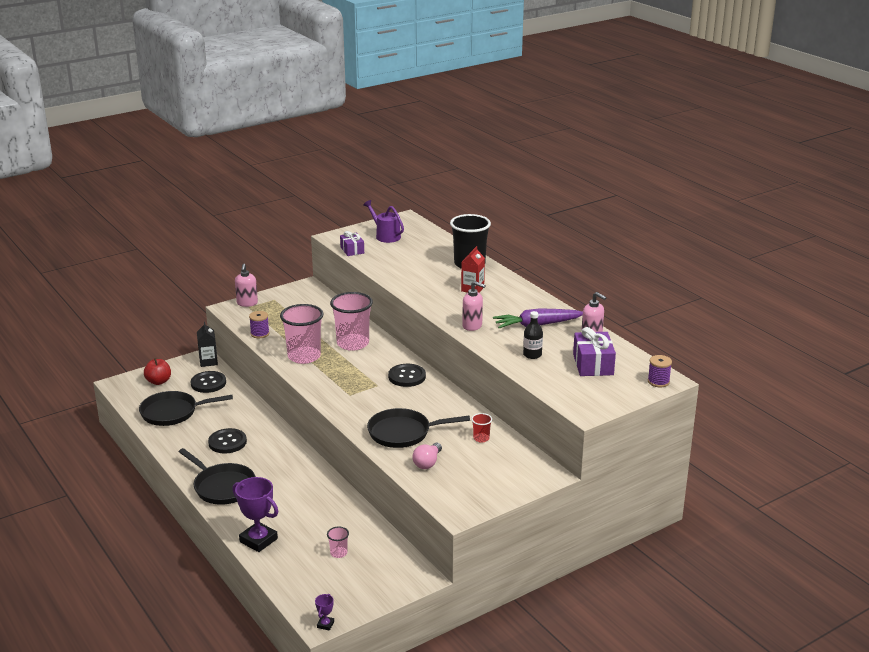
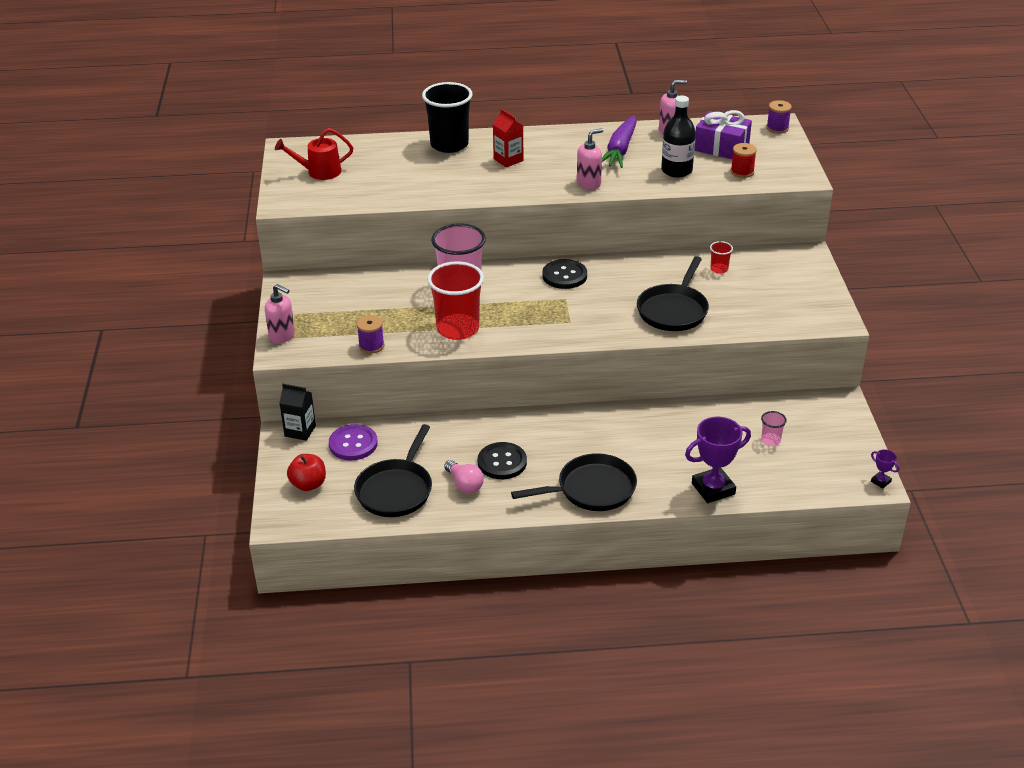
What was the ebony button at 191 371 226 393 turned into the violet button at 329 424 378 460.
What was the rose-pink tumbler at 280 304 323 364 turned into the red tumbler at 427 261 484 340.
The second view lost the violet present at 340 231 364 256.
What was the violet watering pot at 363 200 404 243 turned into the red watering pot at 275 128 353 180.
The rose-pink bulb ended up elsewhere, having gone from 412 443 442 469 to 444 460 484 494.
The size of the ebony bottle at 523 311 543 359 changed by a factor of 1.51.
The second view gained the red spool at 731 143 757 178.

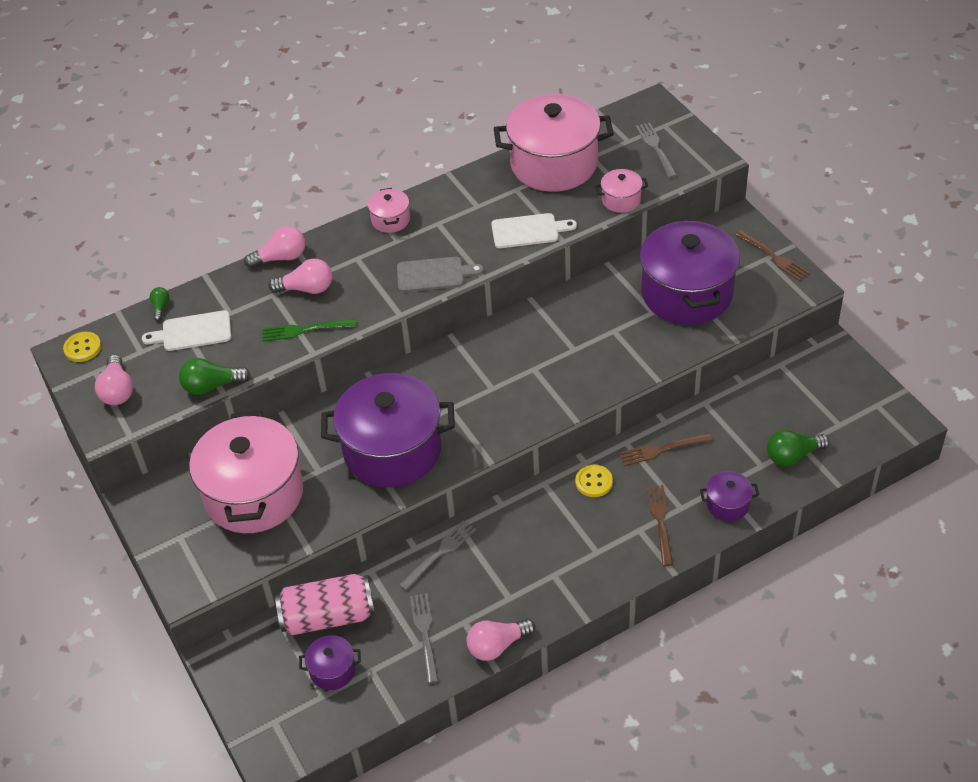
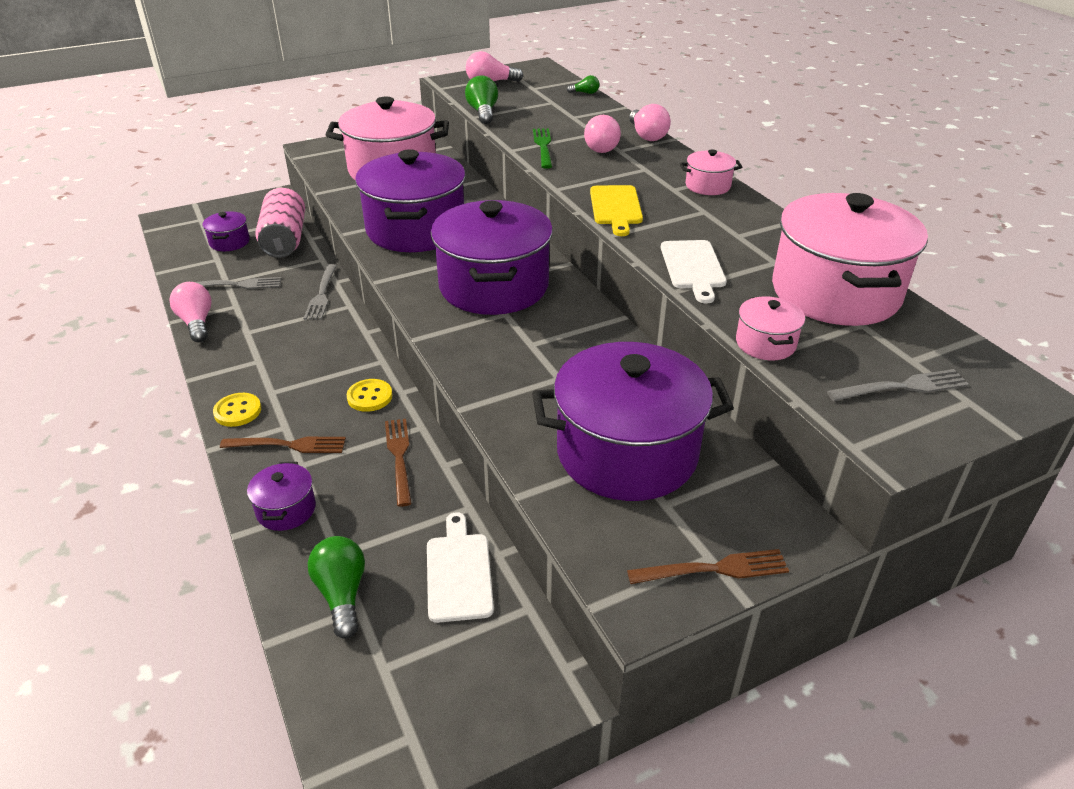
The golden button ended up elsewhere, having gone from 63 332 101 362 to 213 393 261 427.
The pure white chopping board ended up elsewhere, having gone from 142 310 231 351 to 427 512 494 623.
What was the ash-grey chopping board at 397 257 484 292 turned into the golden chopping board at 590 185 643 236.
The ash-grey fork at 399 520 476 591 ended up facing another way, 45 degrees clockwise from before.
The dark brown fork at 735 230 810 281 ended up facing another way, 150 degrees counterclockwise from before.
The second view gained the violet cooking pot at 431 200 553 315.

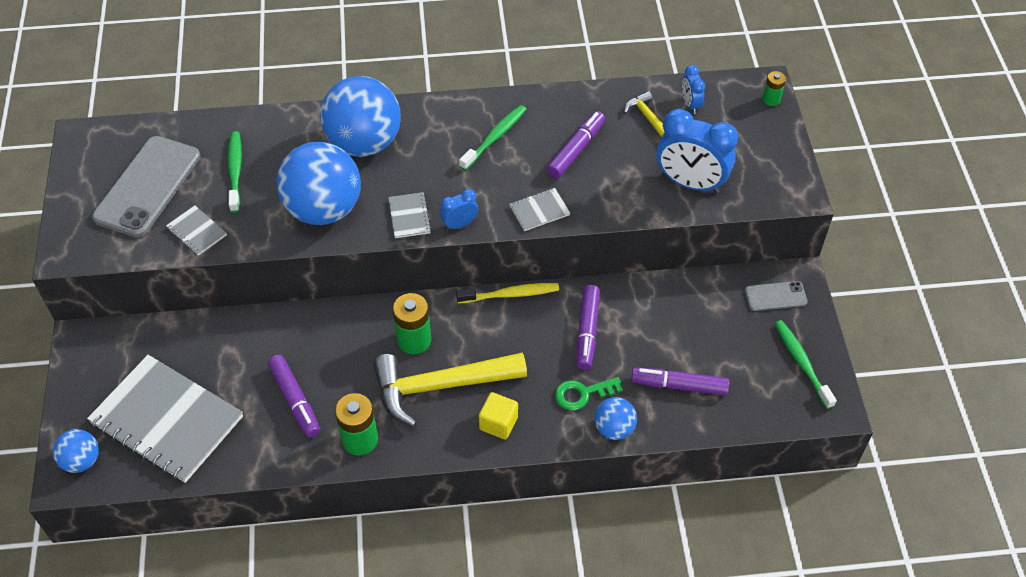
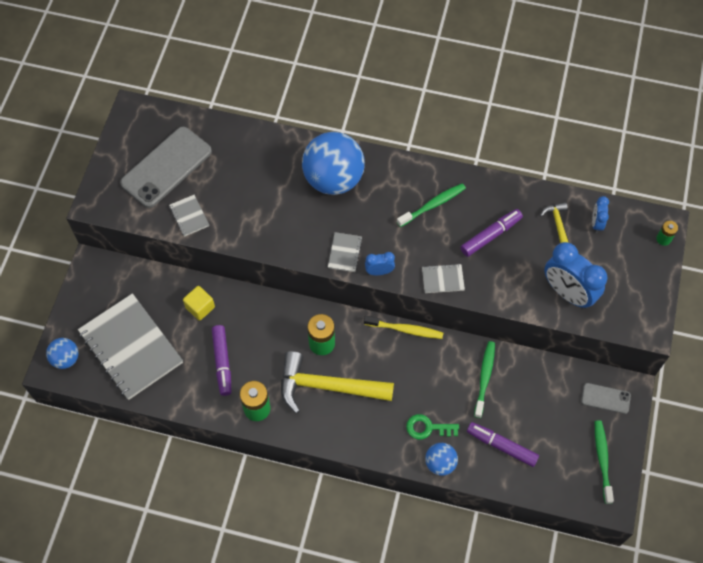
The emerald tooth brush ended up elsewhere, having gone from 228 131 242 213 to 474 341 495 418.
The second view lost the royal blue play ball at 276 142 361 225.
The golden block ended up elsewhere, having gone from 479 392 518 439 to 183 286 215 321.
The second view lost the violet felt pen at 577 285 600 370.

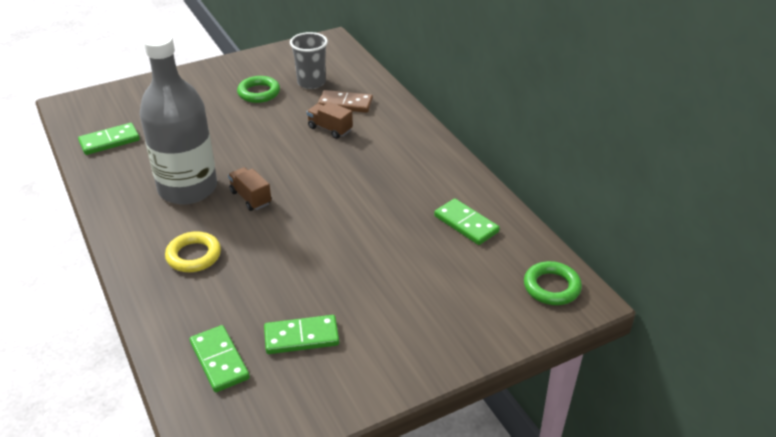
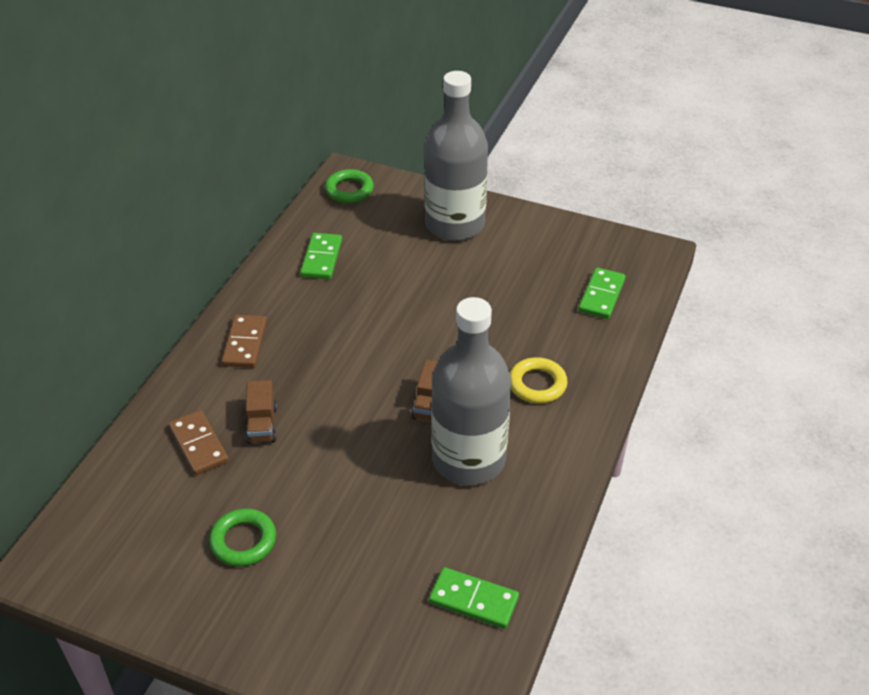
The second view lost the emerald domino at 264 315 339 354.
The second view lost the ash-grey tumbler at 290 32 328 89.
The second view gained the dark brown domino at 222 315 267 368.
The second view gained the ash-grey bottle at 424 71 488 241.

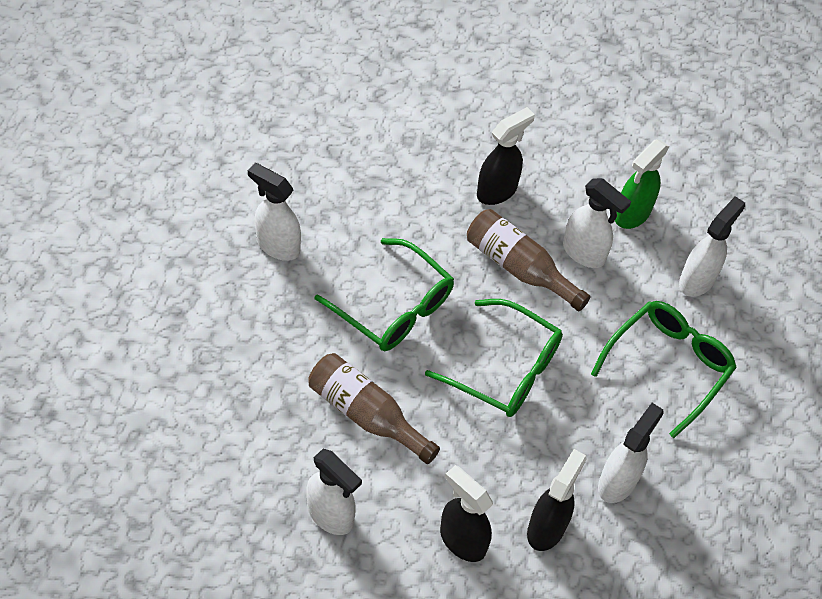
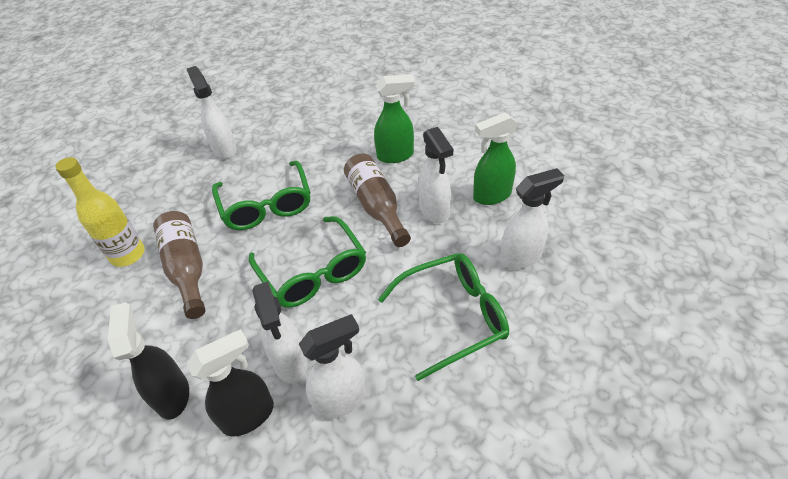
The pure white sprayer ended up elsewhere, having gone from 306 449 362 535 to 252 281 307 384.
What was the ebony sprayer at 477 107 535 205 turned into the emerald sprayer at 374 74 415 163.
The second view gained the golden bottle at 55 157 145 267.

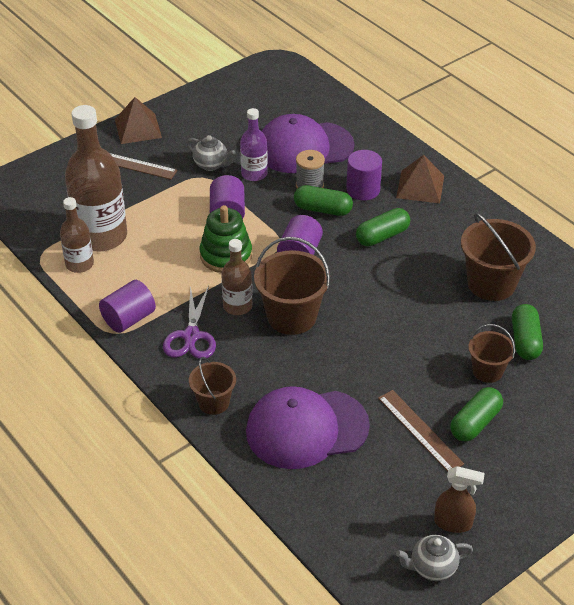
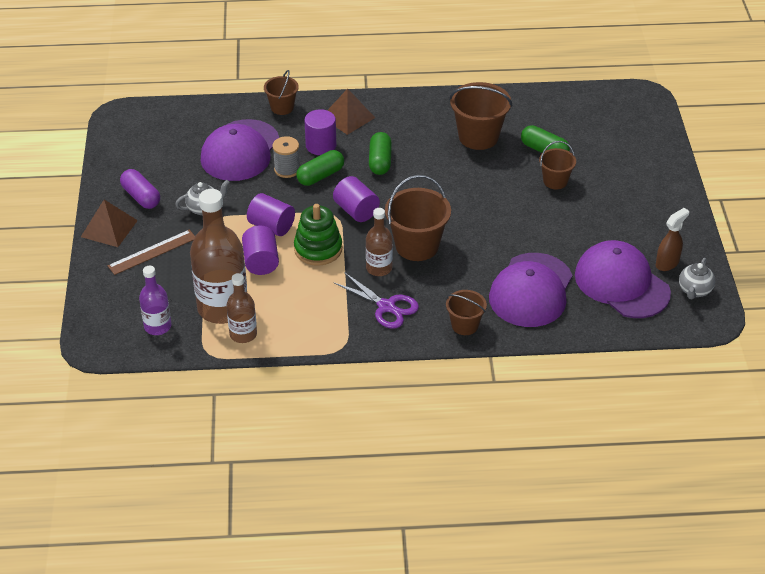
The violet cylinder shape ended up elsewhere, having gone from 99 280 156 333 to 242 225 279 275.
The violet bottle ended up elsewhere, having gone from 240 108 268 181 to 139 266 172 335.
The second view lost the dark brown straightedge at 378 390 464 471.
The second view lost the emerald pill at 450 387 503 442.
The second view gained the violet pill at 120 169 160 209.
The second view gained the dark brown bucket at 264 70 299 115.
The second view gained the violet cap at 575 240 671 318.

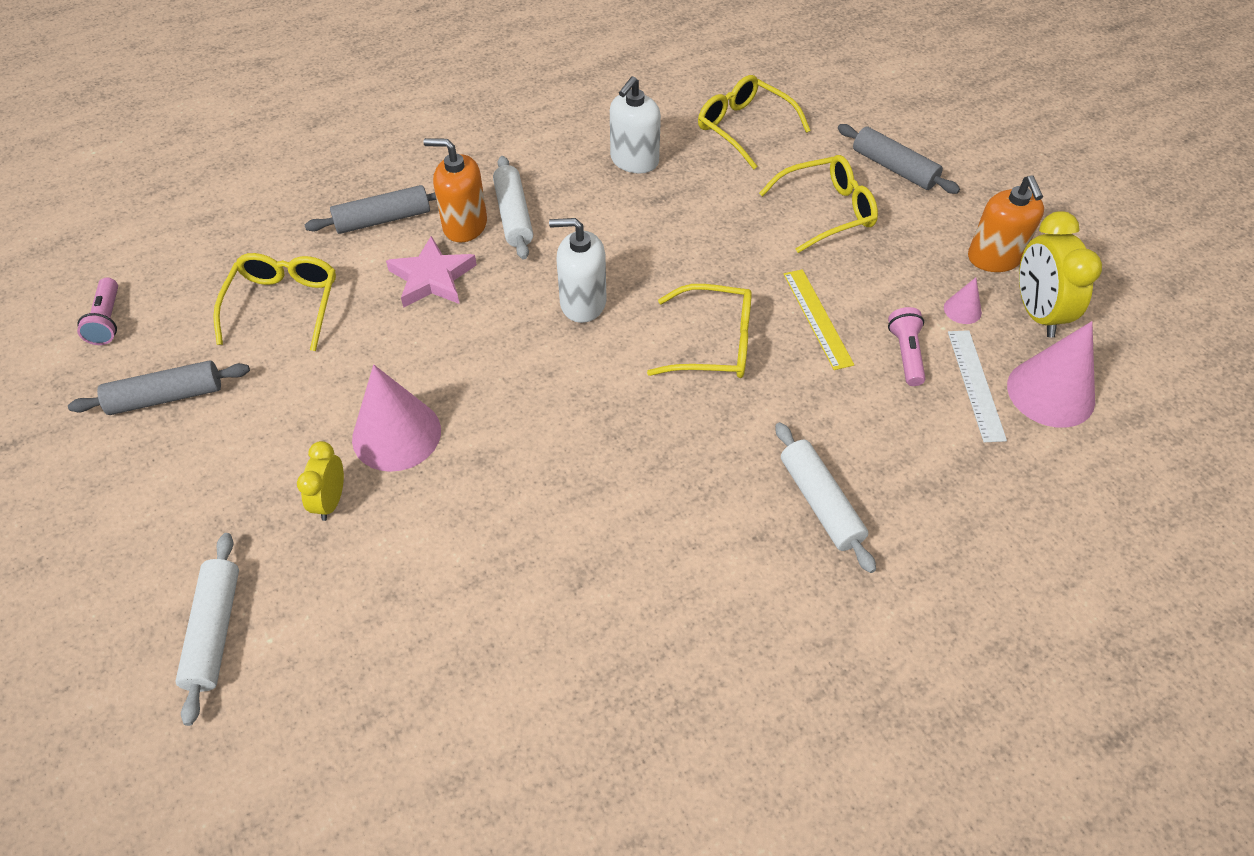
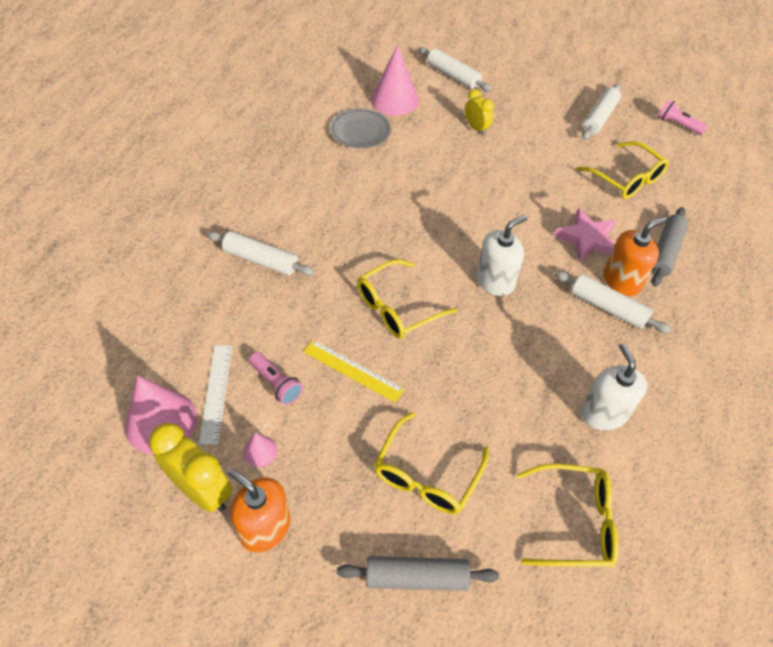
What was the ash-grey dough roller at 68 360 250 415 turned into the pure white dough roller at 582 84 621 140.
The rose-pink cone shape ended up elsewhere, having gone from 352 365 441 472 to 371 45 419 116.
The pure white straightedge at 948 330 1007 442 ended up facing another way, 45 degrees clockwise from before.
The second view gained the ash-grey dinner plate at 330 108 391 149.

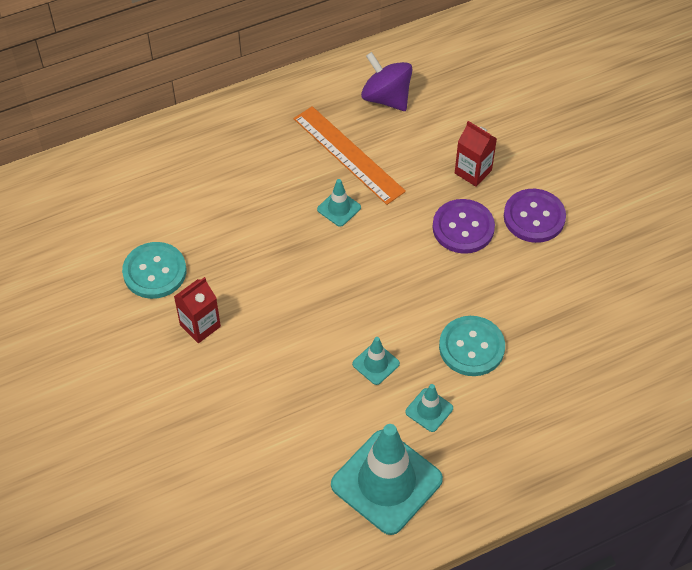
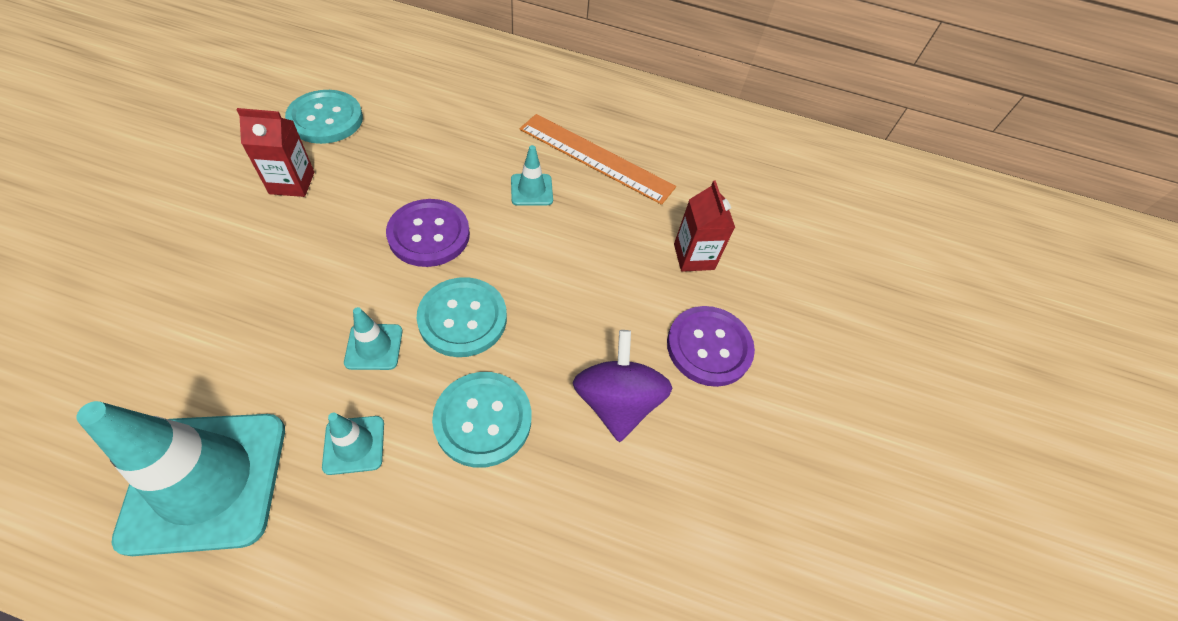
The orange straightedge at 294 106 406 205 ended up facing another way, 60 degrees counterclockwise from before.
The violet toy top ended up elsewhere, having gone from 361 52 413 111 to 573 330 673 442.
The violet button ended up elsewhere, having gone from 433 199 495 254 to 386 199 470 267.
The second view gained the aqua button at 417 277 507 357.

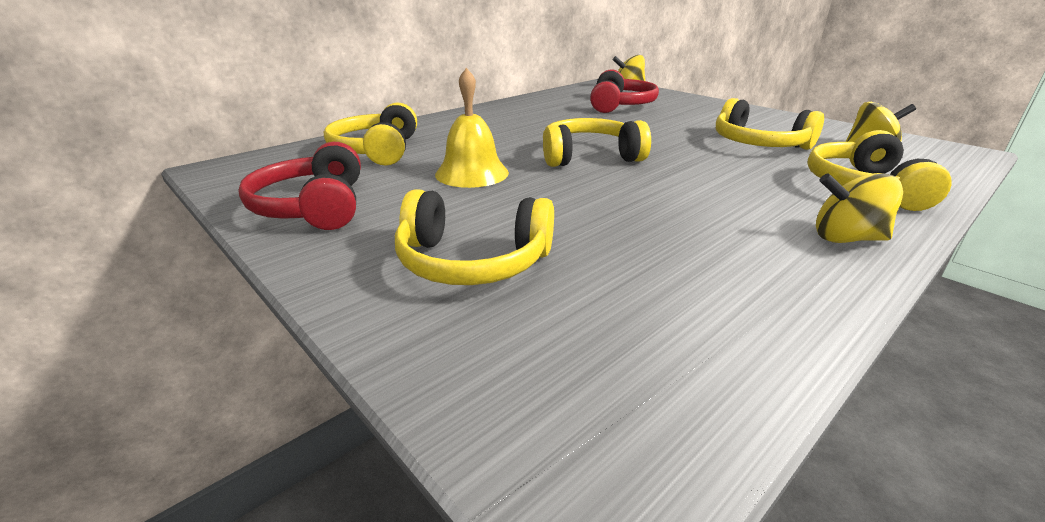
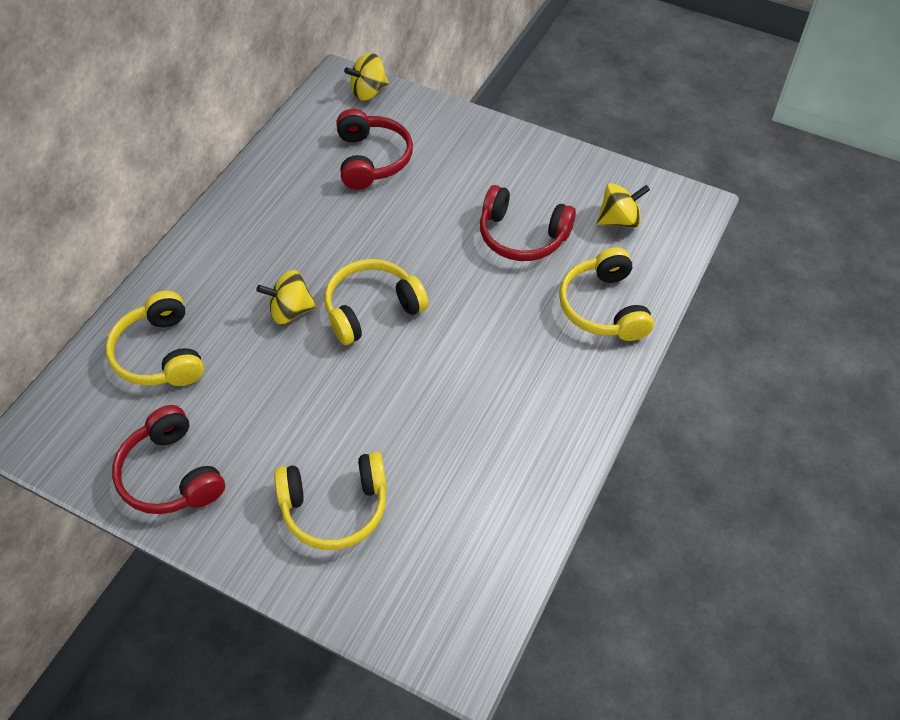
The second view lost the golden bell at 435 68 509 188.
What was the golden over-ear headphones at 716 98 824 150 turned into the red over-ear headphones at 480 185 576 261.
The golden toy top ended up elsewhere, having gone from 816 173 903 243 to 256 270 317 324.

